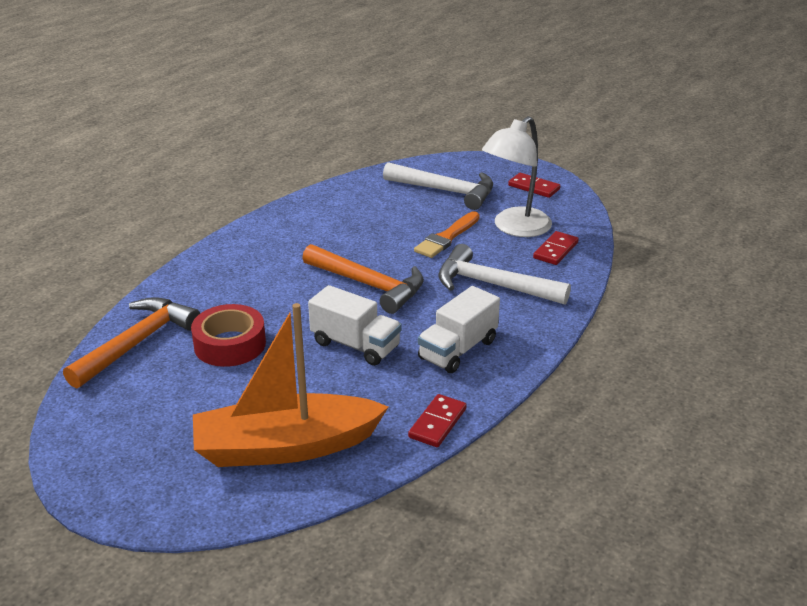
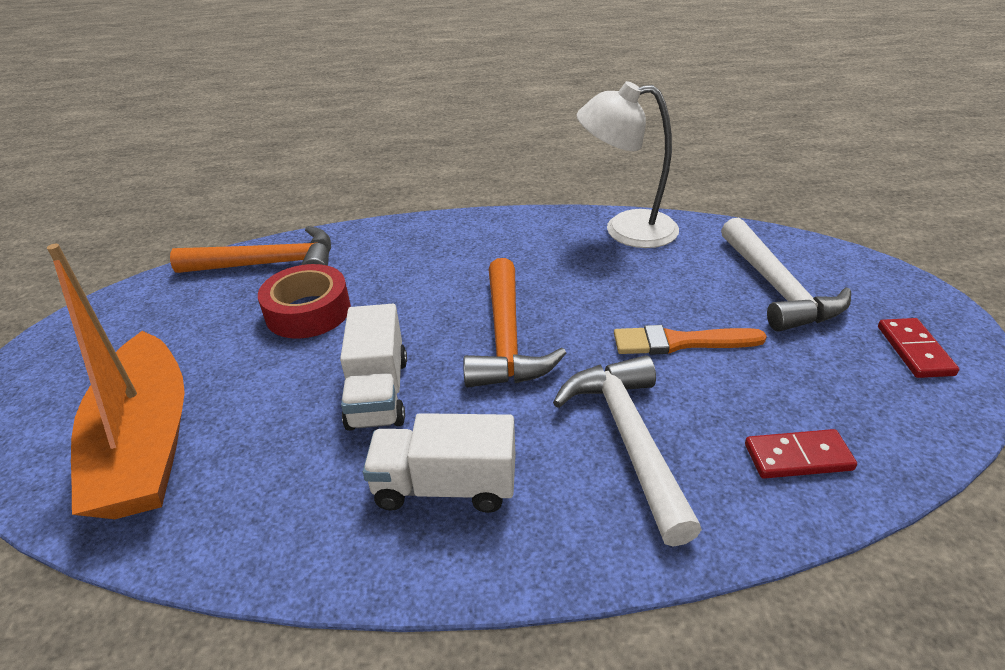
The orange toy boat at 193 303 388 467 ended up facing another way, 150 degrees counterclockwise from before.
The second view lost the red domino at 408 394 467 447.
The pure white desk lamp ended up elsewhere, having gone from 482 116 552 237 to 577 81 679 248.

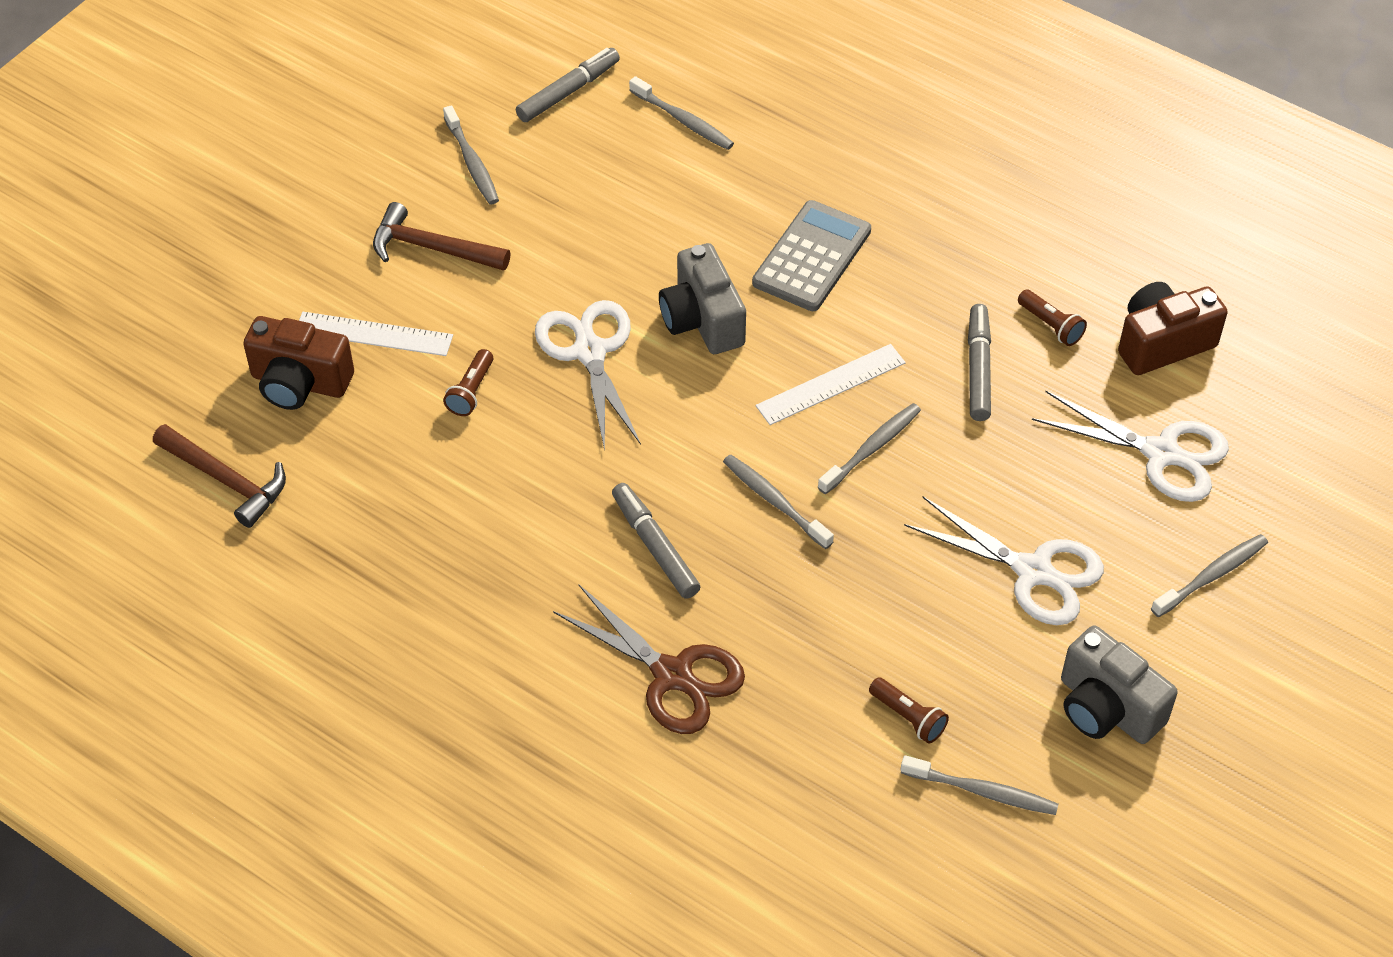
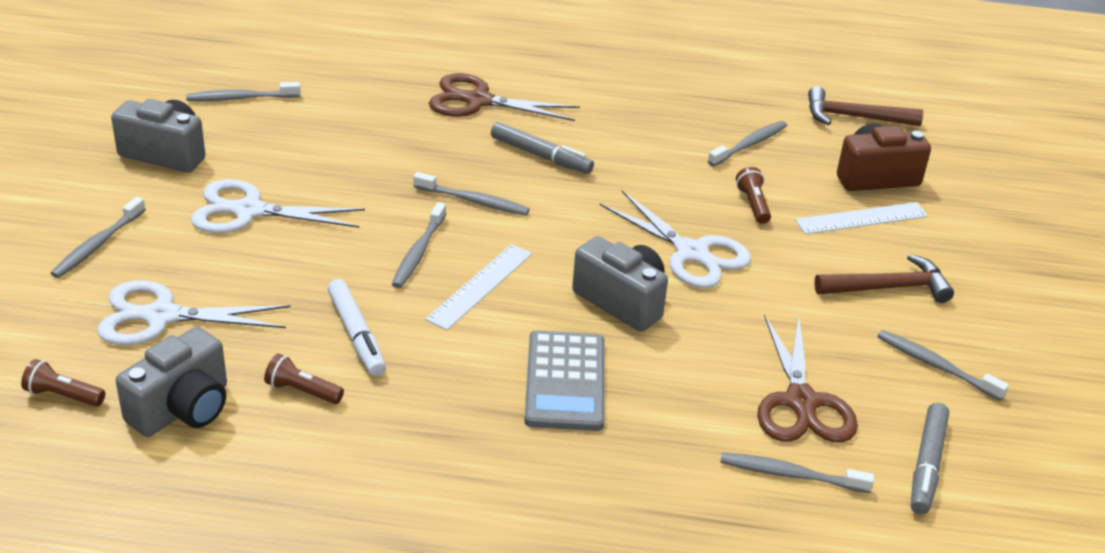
The dark brown pocket torch ended up elsewhere, having gone from 869 677 949 744 to 21 359 105 407.
What was the ash-grey felt pen at 968 304 991 421 turned into the pure white felt pen at 327 279 386 376.
What was the dark brown compact camera at 1118 282 1228 375 turned into the ash-grey compact camera at 116 327 227 437.
The second view gained the ash-grey tooth brush at 708 121 787 166.
The second view gained the dark brown scissors at 757 314 858 442.

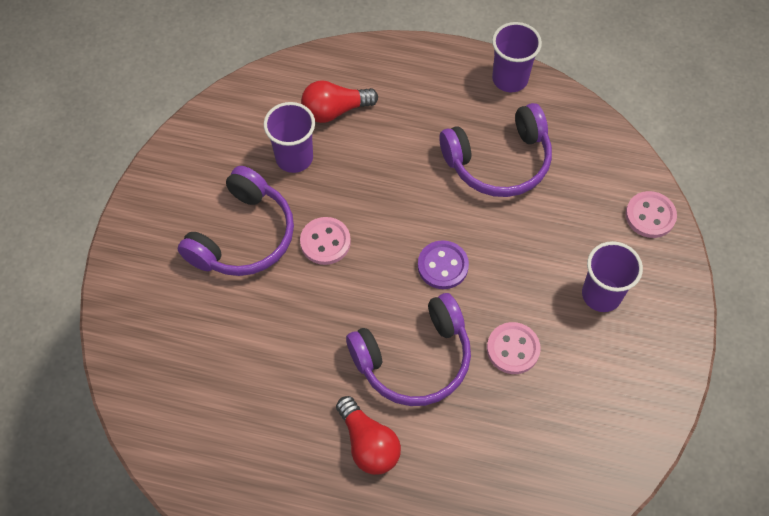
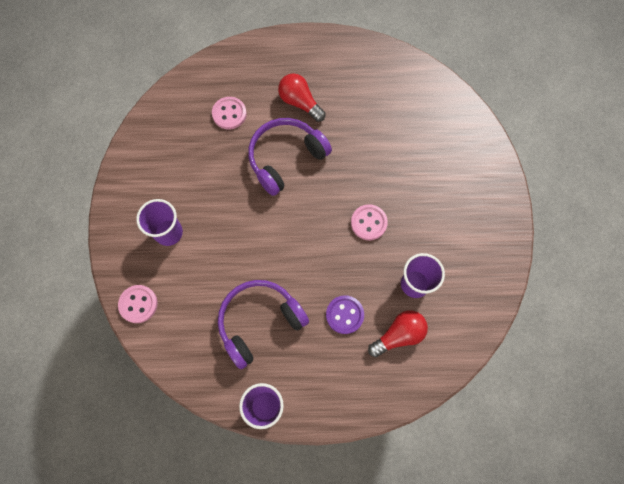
The second view lost the violet over-ear headphones at 178 166 294 276.
The violet button ended up elsewhere, having gone from 418 240 469 289 to 326 295 364 334.
The rose-pink button ended up elsewhere, having gone from 487 322 541 374 to 212 97 247 129.

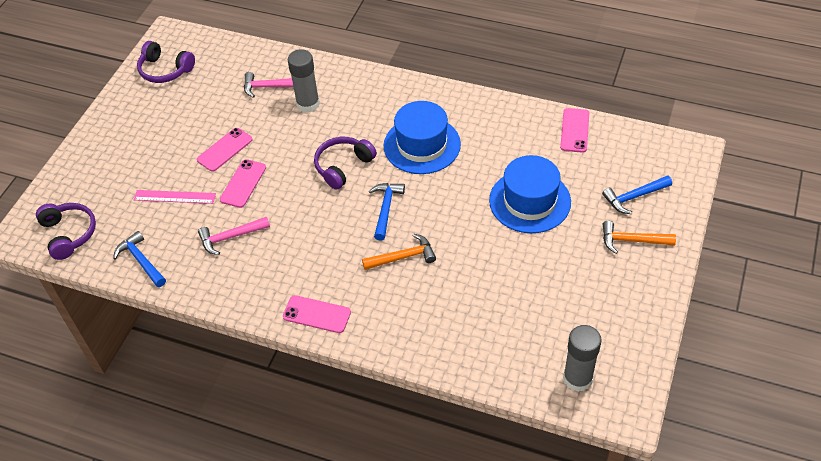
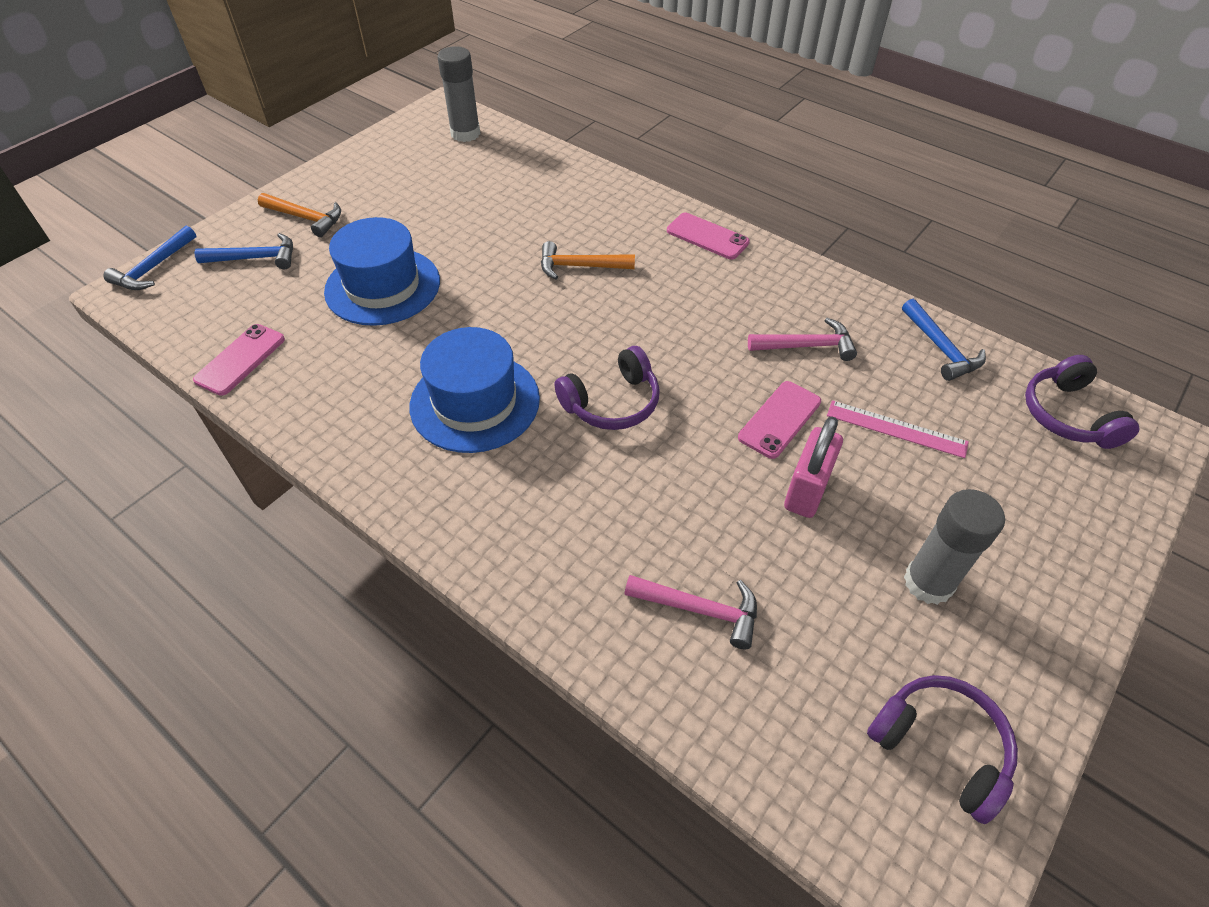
Where the rose-pink phone stood at 197 128 253 172, the rose-pink padlock came to stand at 784 417 843 518.
The ash-grey glue stick ended up elsewhere, having gone from 287 49 320 113 to 904 489 1005 605.
The royal blue claw hammer ended up elsewhere, having gone from 369 183 405 241 to 103 226 196 290.

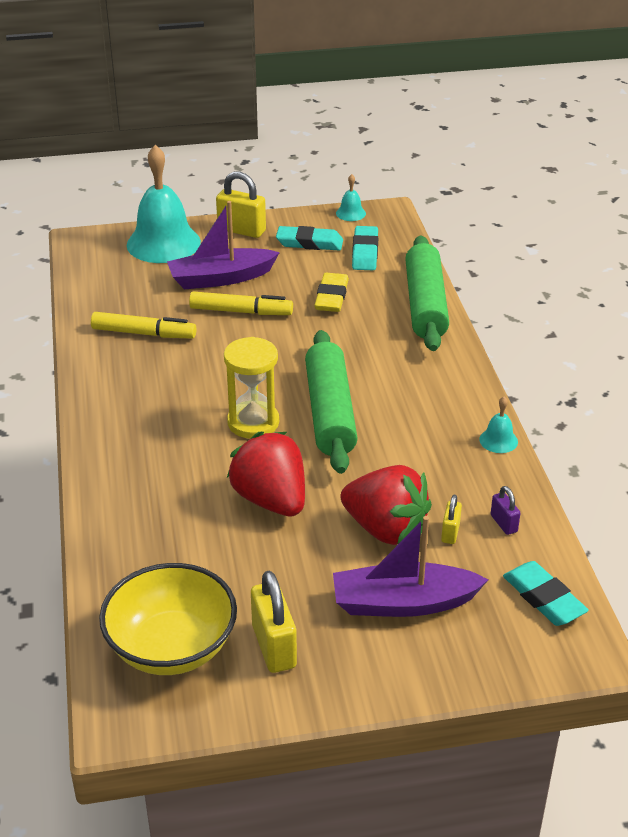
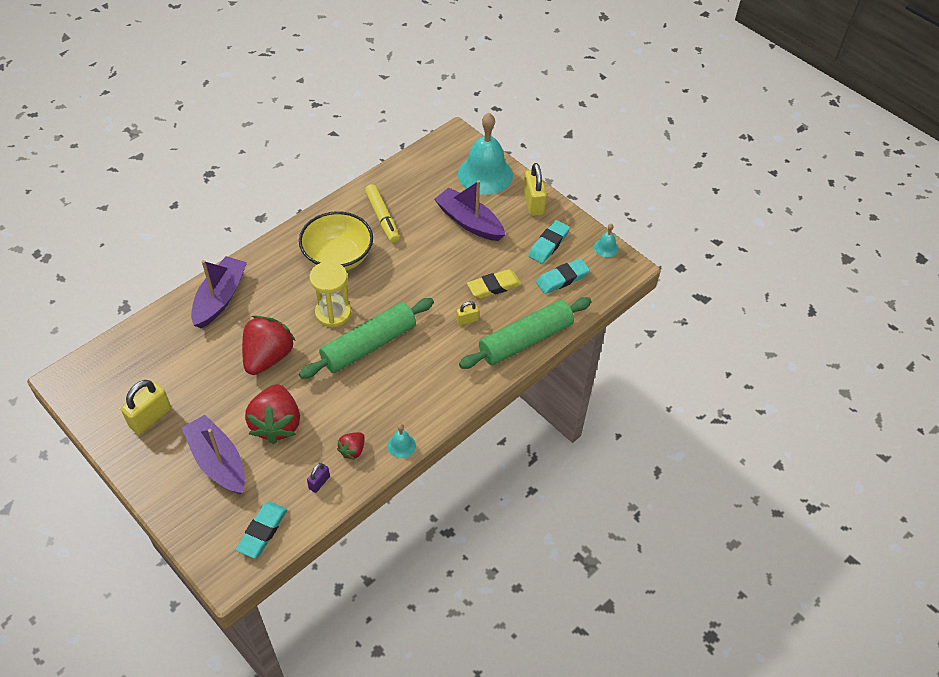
The golden deep dish ended up elsewhere, having gone from 99 563 237 675 to 299 211 373 271.
The second view lost the golden felt pen at 189 291 293 315.
The aqua gum eraser at 276 226 343 251 ended up facing another way, 60 degrees clockwise from before.
The golden padlock ended up elsewhere, having gone from 441 495 462 544 to 456 301 479 325.
The second view gained the violet toy boat at 191 256 247 328.
The second view gained the red strawberry at 337 432 365 460.

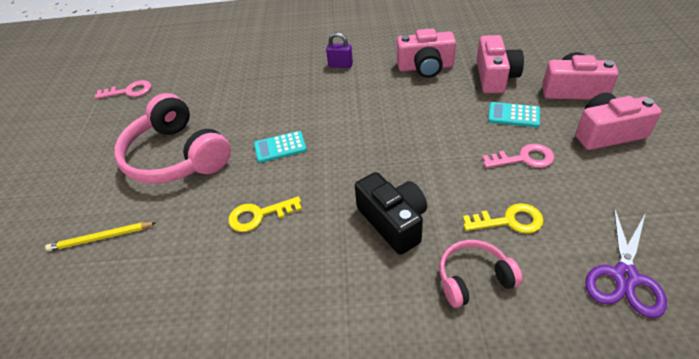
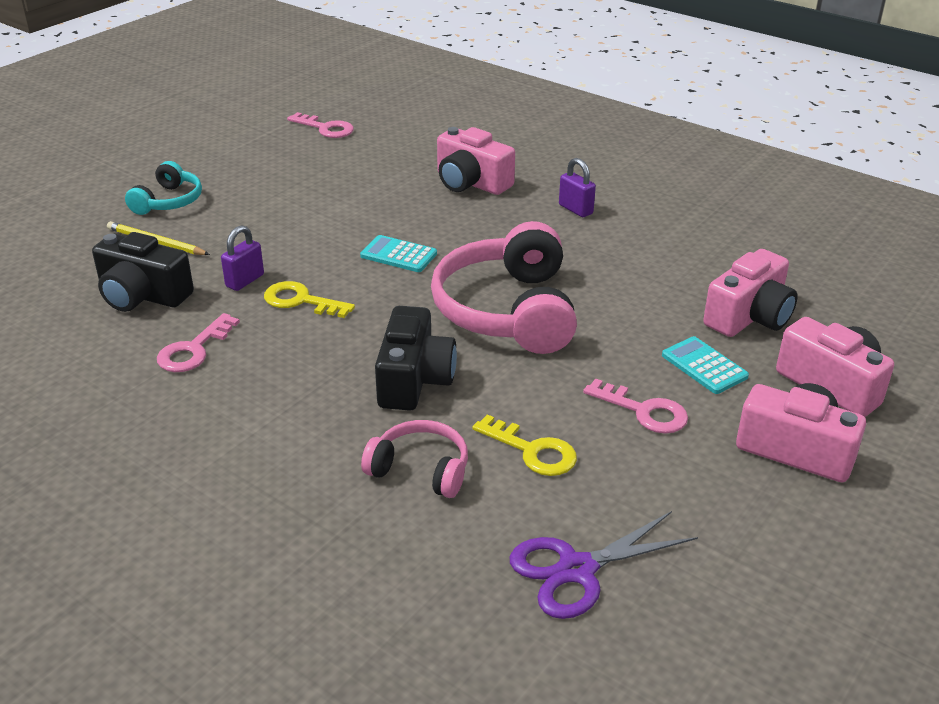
The rose-pink over-ear headphones ended up elsewhere, having gone from 114 93 231 184 to 431 221 577 354.
The rose-pink compact camera ended up elsewhere, having gone from 397 28 456 78 to 437 127 515 195.
The second view gained the ebony compact camera at 92 232 194 312.
The second view gained the aqua over-ear headphones at 125 161 202 215.
The second view gained the rose-pink key at 157 313 240 372.
The second view gained the violet padlock at 221 225 264 291.

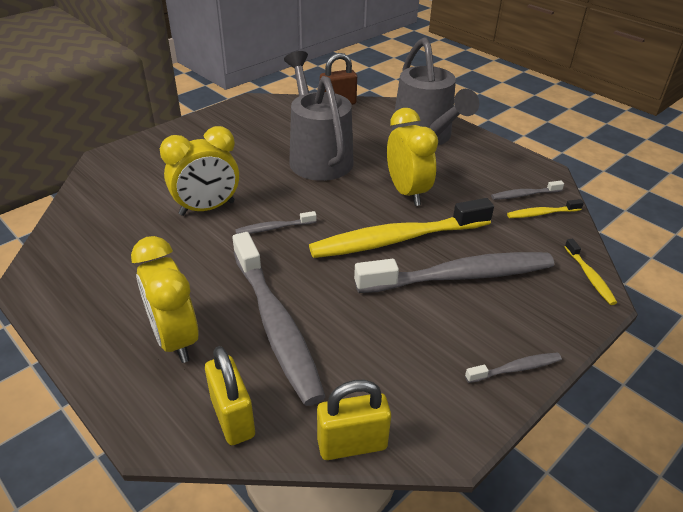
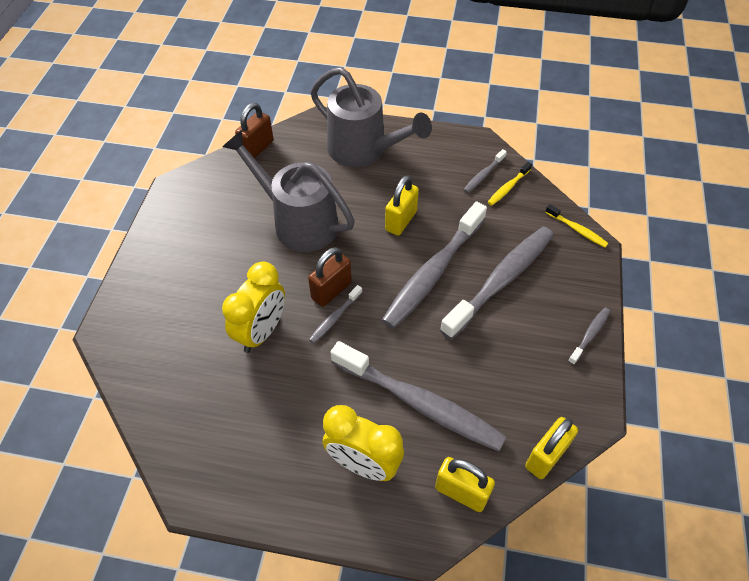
What was the golden tooth brush at 309 198 494 258 turned into the ash-grey tooth brush at 382 201 487 329.
Where the golden alarm clock stood at 387 108 438 206, the golden padlock came to stand at 385 175 419 236.
The second view gained the dark brown padlock at 308 247 352 307.

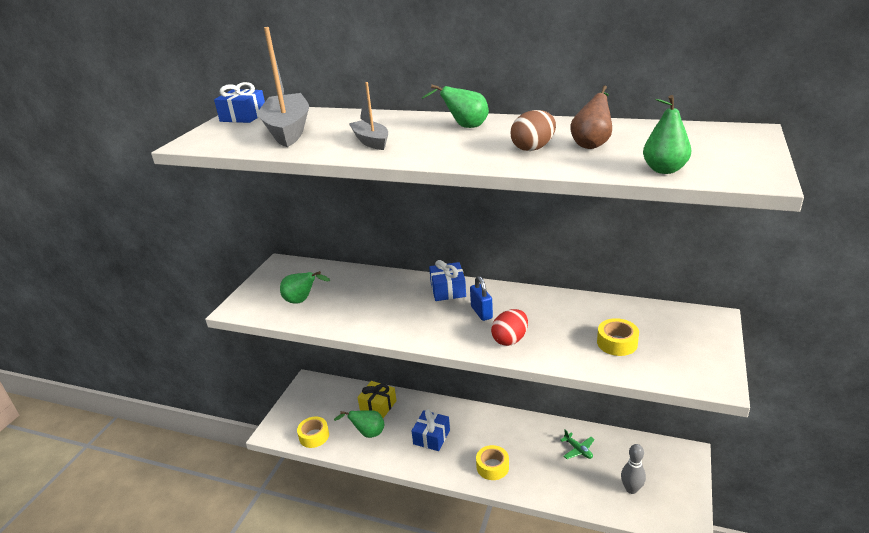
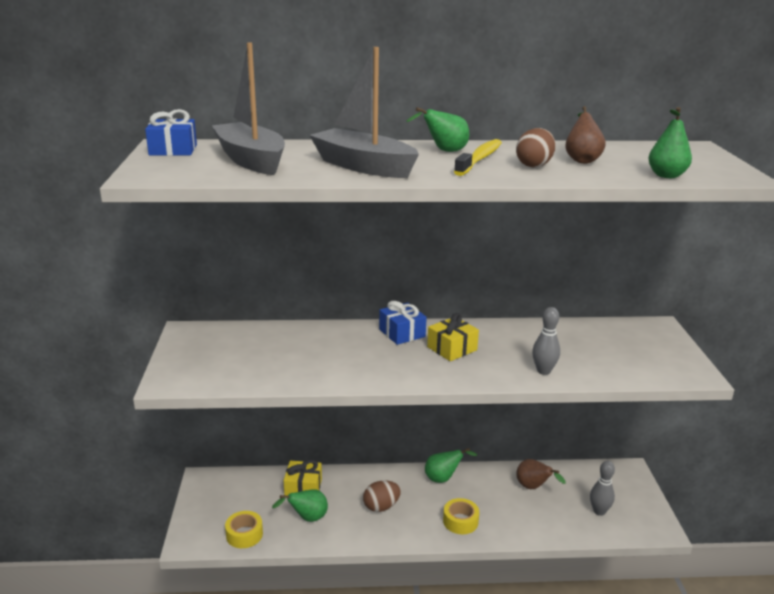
The emerald toy pear ended up elsewhere, having gone from 280 271 330 304 to 425 448 477 483.
The size of the ash-grey toy boat at 349 82 388 150 changed by a factor of 1.78.
Where the royal blue present stood at 412 409 450 451, the dark brown toy egg came to stand at 363 481 401 512.
Where the royal blue padlock stood at 470 276 493 321, the golden present came to stand at 427 313 479 361.
The second view lost the red toy egg at 491 309 528 346.
Where the emerald toy plane stood at 560 429 595 459, the dark brown toy pear came to stand at 516 459 566 489.
The second view lost the golden tape at 597 318 639 356.
The second view gained the golden tooth brush at 454 139 502 176.
The second view gained the ash-grey bowling pin at 532 307 560 375.

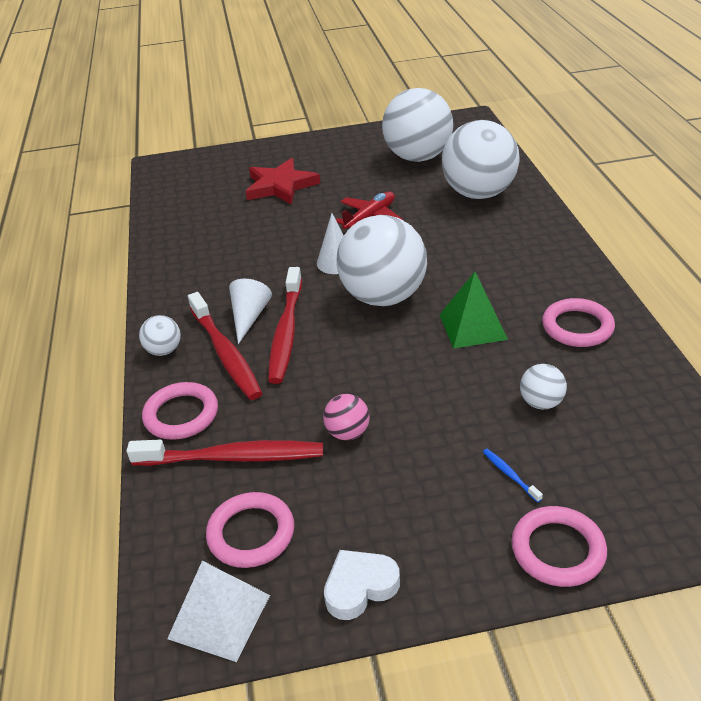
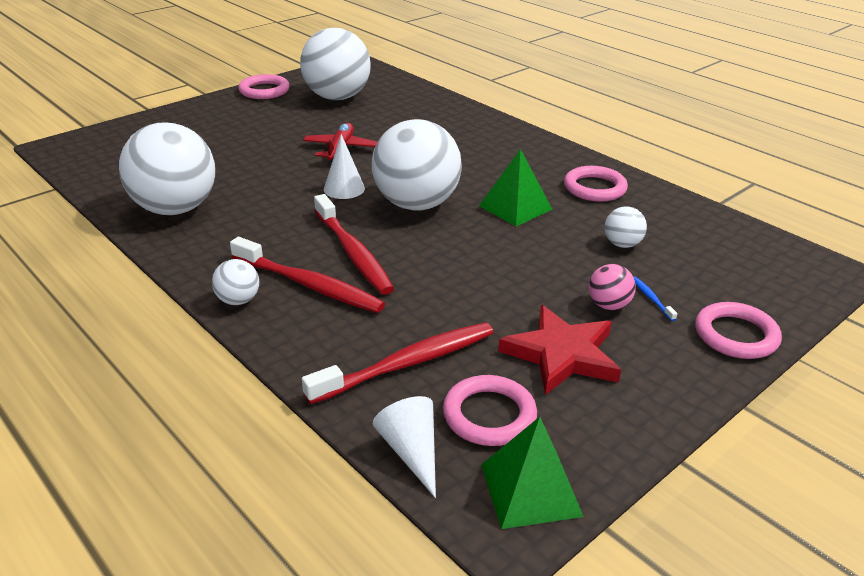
The rose-pink ring ended up elsewhere, having gone from 142 382 218 440 to 238 74 290 99.
What was the pure white pyramid shape at 167 561 270 662 turned into the emerald pyramid shape at 481 417 584 529.
The pure white cone shape ended up elsewhere, having gone from 229 279 272 344 to 373 396 436 498.
The red star shape ended up elsewhere, having gone from 245 158 320 205 to 498 305 621 395.
The rose-pink play ball ended up elsewhere, having gone from 323 394 370 440 to 589 264 636 310.
The second view lost the pure white love heart at 324 550 400 620.
The pure white play ball ended up elsewhere, having gone from 442 120 520 199 to 119 122 215 215.
The royal blue tooth brush at 483 449 543 503 ended up facing another way, 45 degrees clockwise from before.

